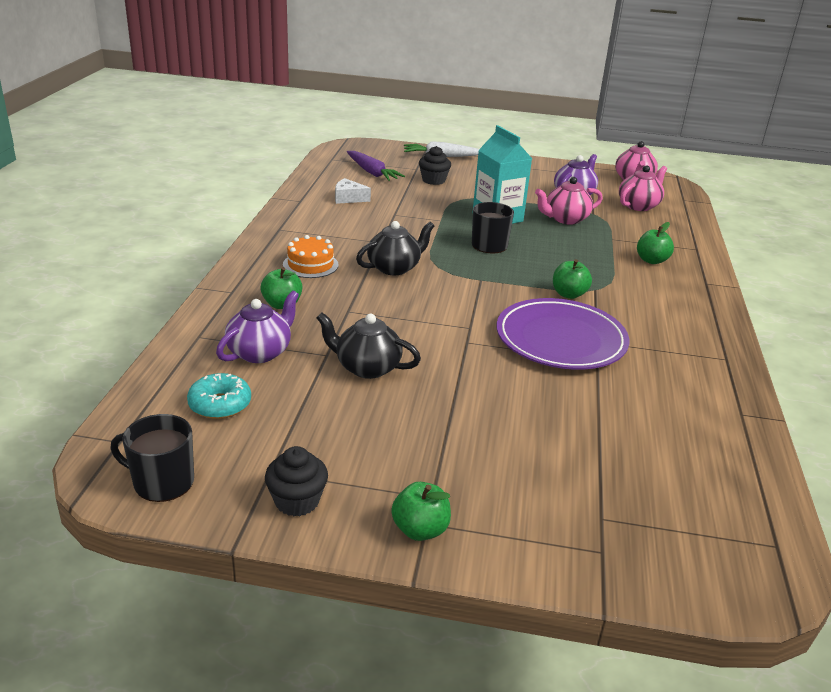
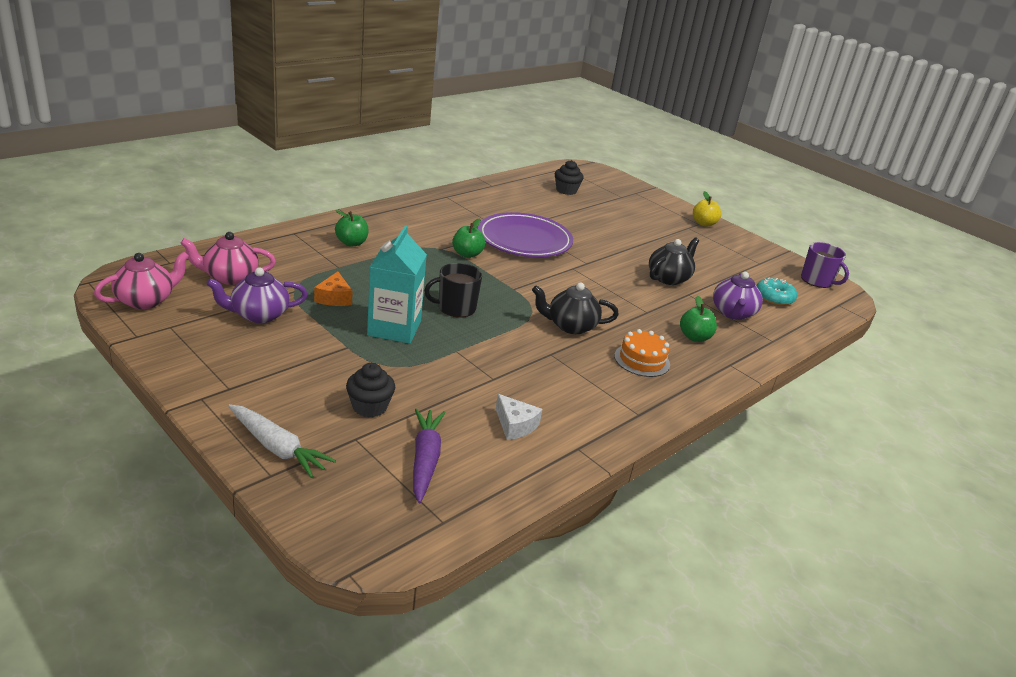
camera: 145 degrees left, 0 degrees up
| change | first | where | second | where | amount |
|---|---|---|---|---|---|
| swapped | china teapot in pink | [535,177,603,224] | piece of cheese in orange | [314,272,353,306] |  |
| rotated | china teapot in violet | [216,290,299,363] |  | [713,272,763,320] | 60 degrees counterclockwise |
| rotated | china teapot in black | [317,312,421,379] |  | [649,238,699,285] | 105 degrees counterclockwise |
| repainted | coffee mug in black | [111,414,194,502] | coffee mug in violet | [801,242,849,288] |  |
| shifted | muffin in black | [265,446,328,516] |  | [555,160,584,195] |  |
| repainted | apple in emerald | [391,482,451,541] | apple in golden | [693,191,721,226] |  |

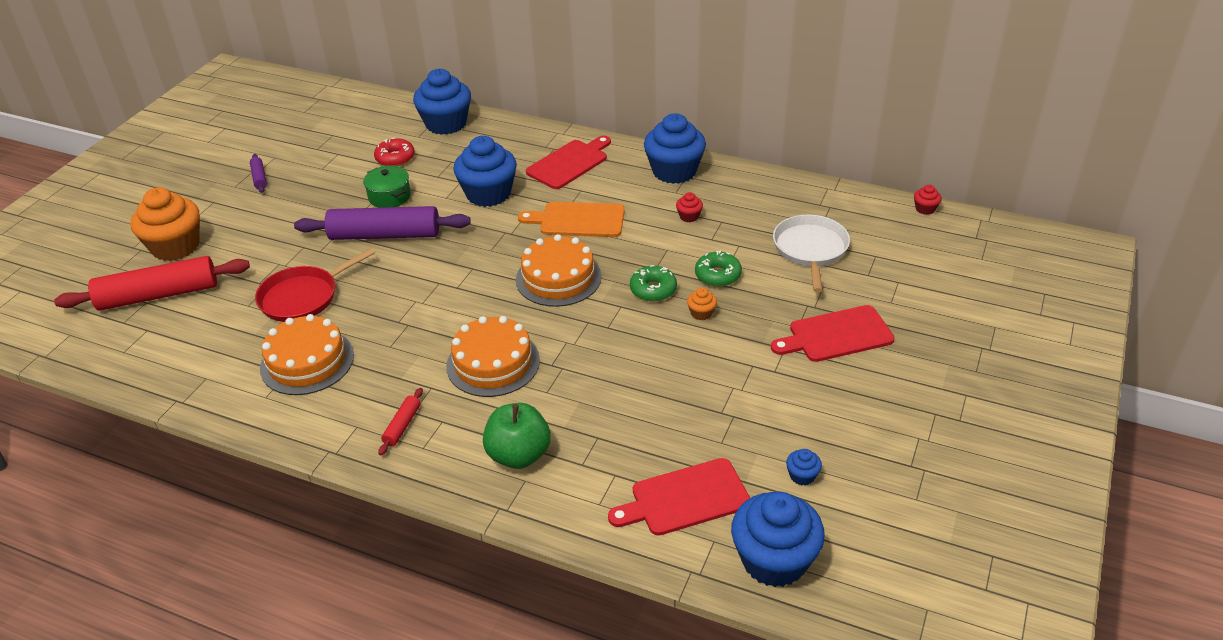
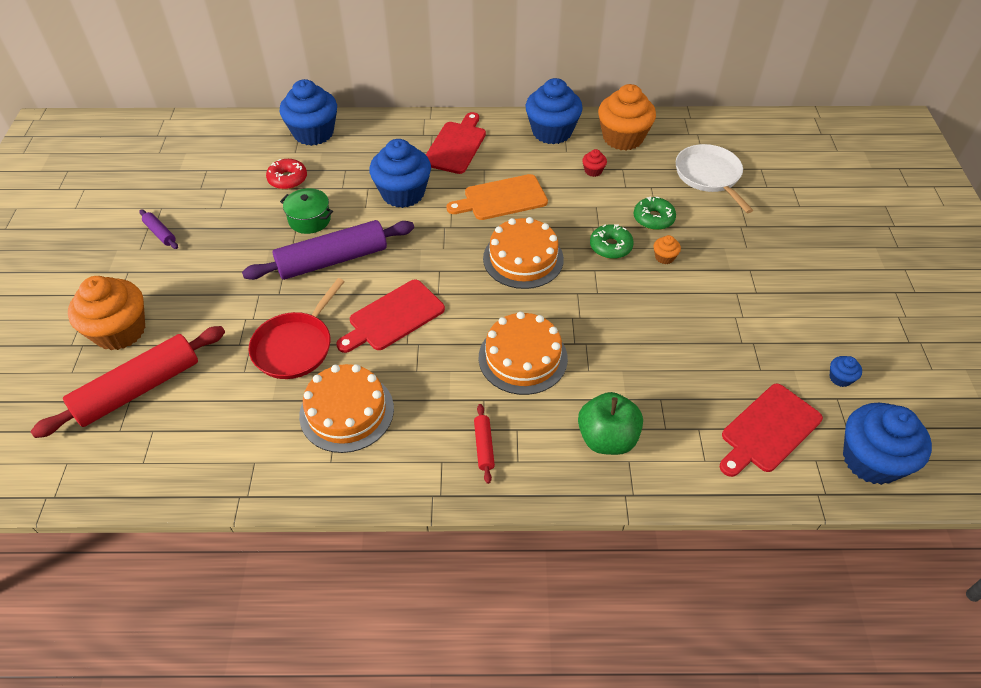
camera: 25 degrees left, 10 degrees up
| change | first | where | second | where | amount |
|---|---|---|---|---|---|
| gone | muffin in crimson | [914,185,942,215] |  |  |  |
| shifted | cutting board in crimson | [771,305,895,362] |  | [336,280,445,353] |  |
| new |  |  | muffin in orange | [598,84,656,150] |  |

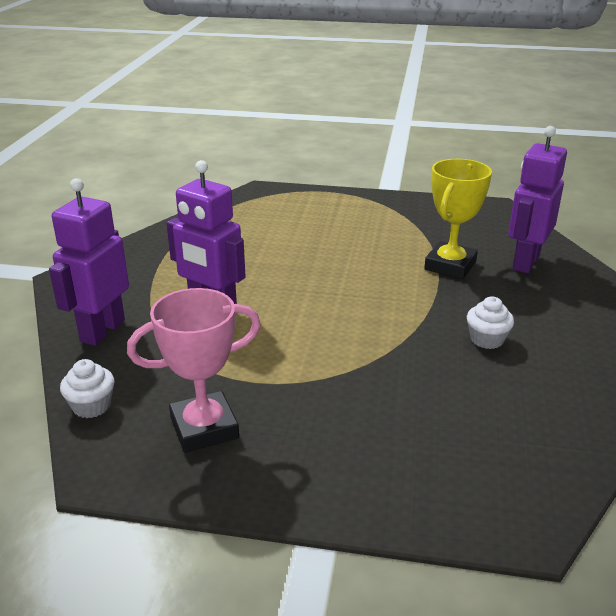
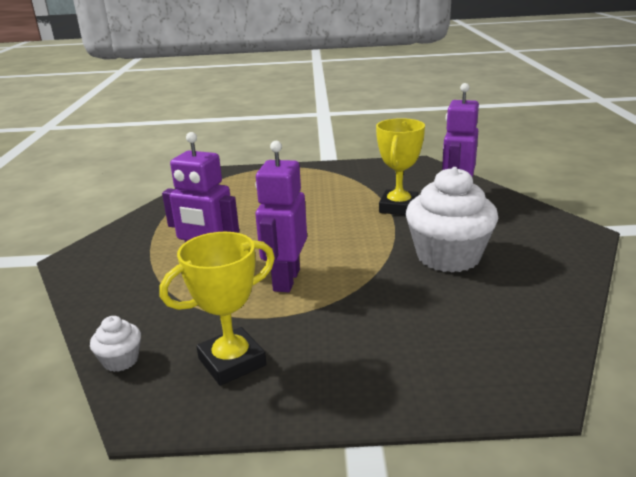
camera: 10 degrees left, 5 degrees down
| change | first | where | second | where | amount |
|---|---|---|---|---|---|
| shifted | robot in violet | [49,178,129,346] |  | [255,141,307,292] |  |
| repainted | award cup in pink | [127,288,261,453] | award cup in golden | [160,232,275,386] |  |
| scaled | muffin in white | [467,296,514,349] |  | [406,167,499,272] | x2.28 |

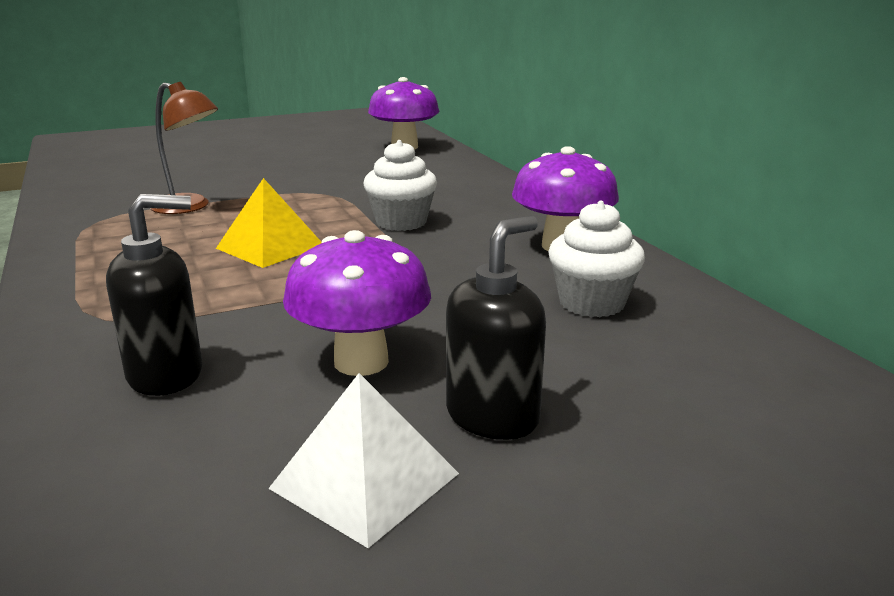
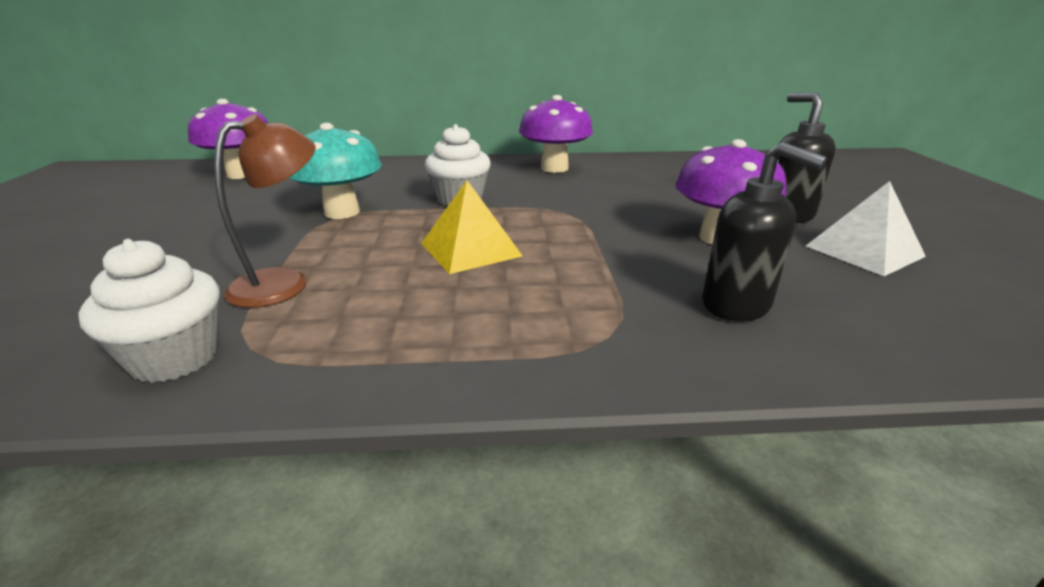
camera: 70 degrees left, 5 degrees up
| change | first | where | second | where | amount |
|---|---|---|---|---|---|
| rotated | pump bottle in black | [106,194,202,396] |  | [703,142,827,321] | 135 degrees clockwise |
| shifted | muffin in white | [548,201,645,317] |  | [78,239,219,383] |  |
| new |  |  | fungus in turquoise | [289,123,382,219] |  |

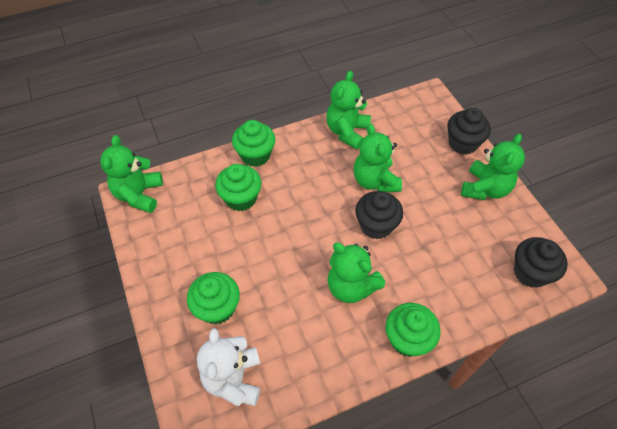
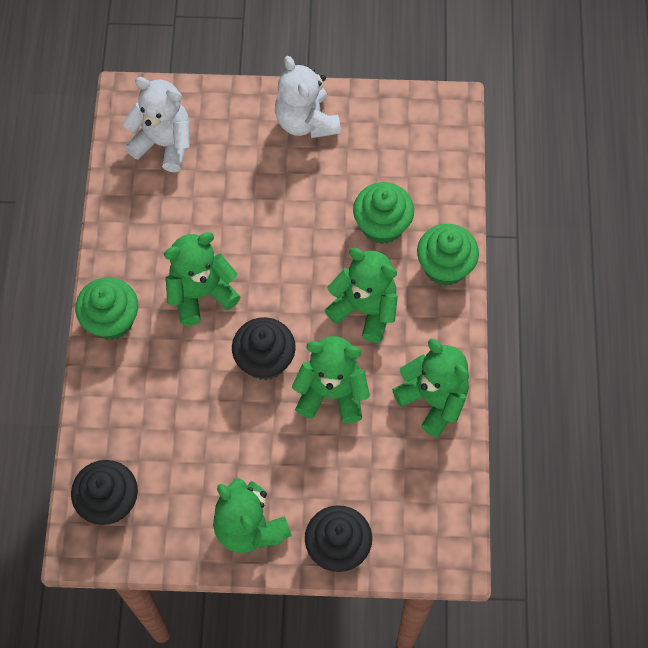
camera: 115 degrees right, 10 degrees up
| change | first | where | second | where | amount |
|---|---|---|---|---|---|
| shifted | stuffed bear in emerald | [100,135,163,213] |  | [325,248,398,343] |  |
| gone | muffin in emerald | [187,272,240,324] |  |  |  |
| new |  |  | stuffed bear in white | [275,56,341,138] |  |

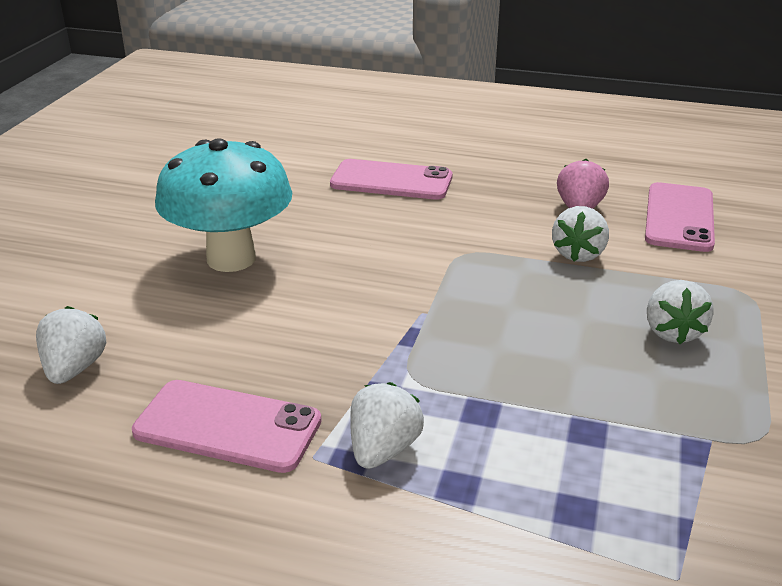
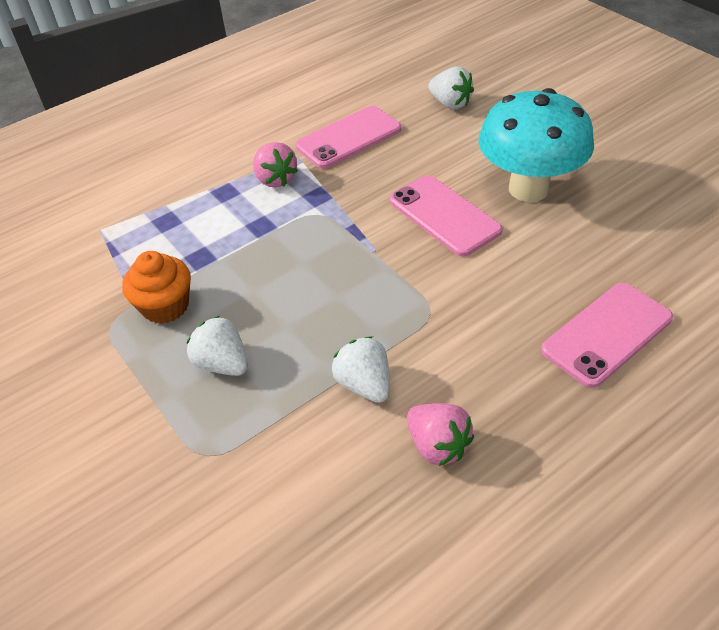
camera: 130 degrees right, 15 degrees up
| change | first | where | second | where | amount |
|---|---|---|---|---|---|
| shifted | smartphone in pink | [645,182,715,252] |  | [390,175,503,257] |  |
| repainted | toy strawberry in white | [350,382,424,469] | toy strawberry in pink | [253,142,298,187] |  |
| new |  |  | muffin in orange | [122,251,191,324] |  |

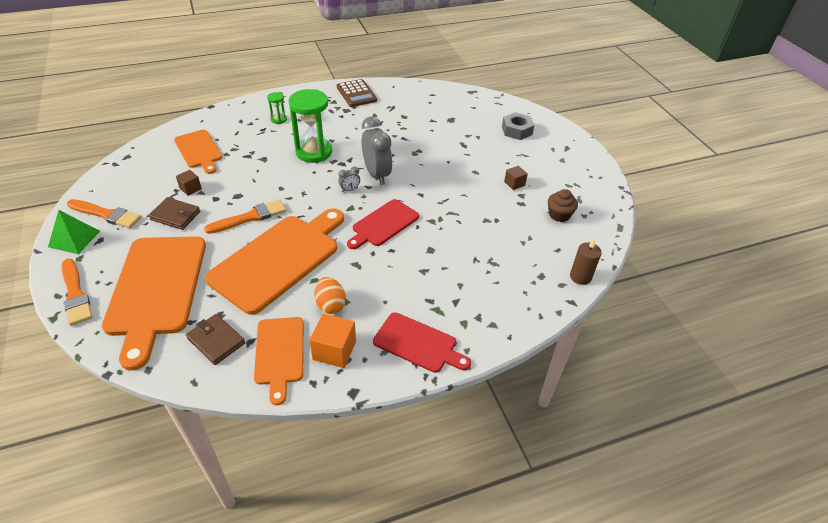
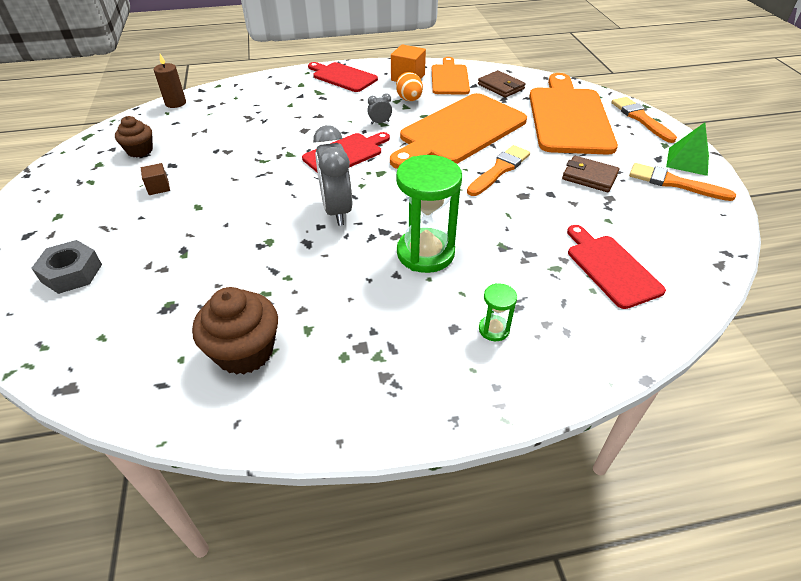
camera: 170 degrees left, 0 degrees up
| change | first | where | second | where | amount |
|---|---|---|---|---|---|
| gone | calculator in russet | [337,79,377,107] |  |  |  |
| repainted | cutting board in orange | [174,130,222,174] | cutting board in crimson | [567,225,666,309] |  |
| shifted | clock in grey | [338,167,360,192] |  | [367,93,392,124] |  |
| gone | cube in russet | [176,170,202,196] |  |  |  |
| rotated | brush in orange | [204,199,286,234] |  | [467,145,530,196] | 150 degrees clockwise |
| new |  |  | muffin in russet | [192,287,278,375] |  |

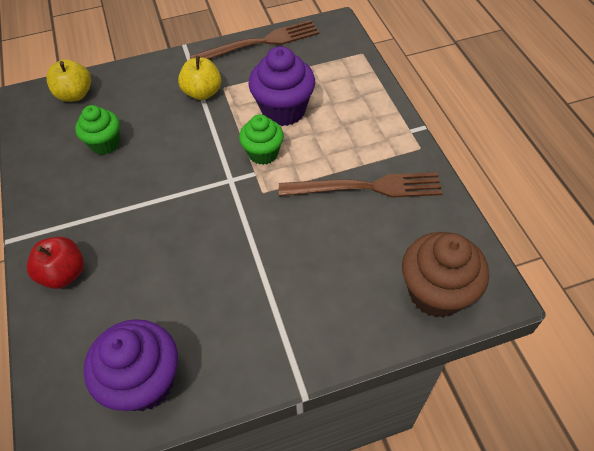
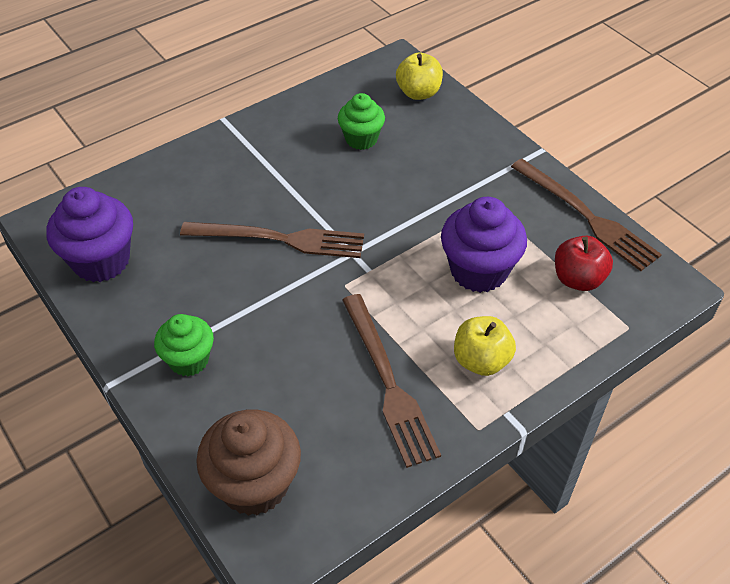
camera: 70 degrees right, 5 degrees down
| change | first | where | second | where | amount |
|---|---|---|---|---|---|
| shifted | apple in golden | [178,56,221,100] |  | [454,316,516,376] |  |
| shifted | muffin in emerald | [239,114,284,165] |  | [154,314,214,376] |  |
| shifted | apple in crimson | [27,237,84,289] |  | [555,236,613,291] |  |
| new |  |  | table fork in russet | [180,222,364,258] |  |

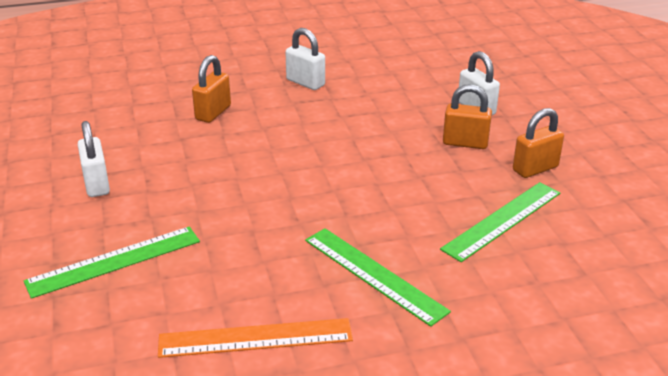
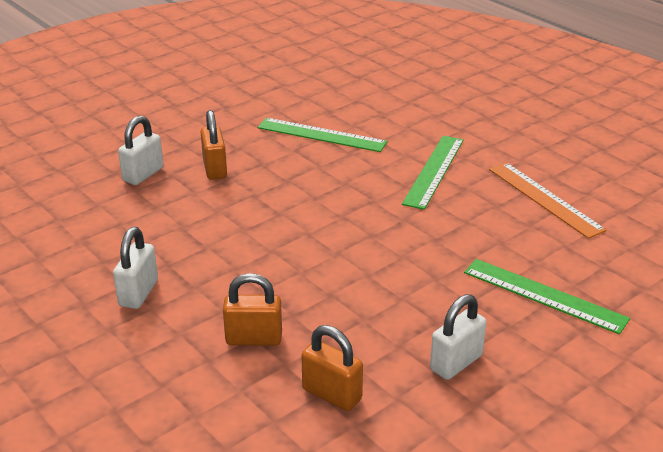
camera: 115 degrees left, 0 degrees up
| change | first | where | second | where | amount |
|---|---|---|---|---|---|
| shifted | lock in orange | [513,108,564,178] |  | [301,325,363,411] |  |

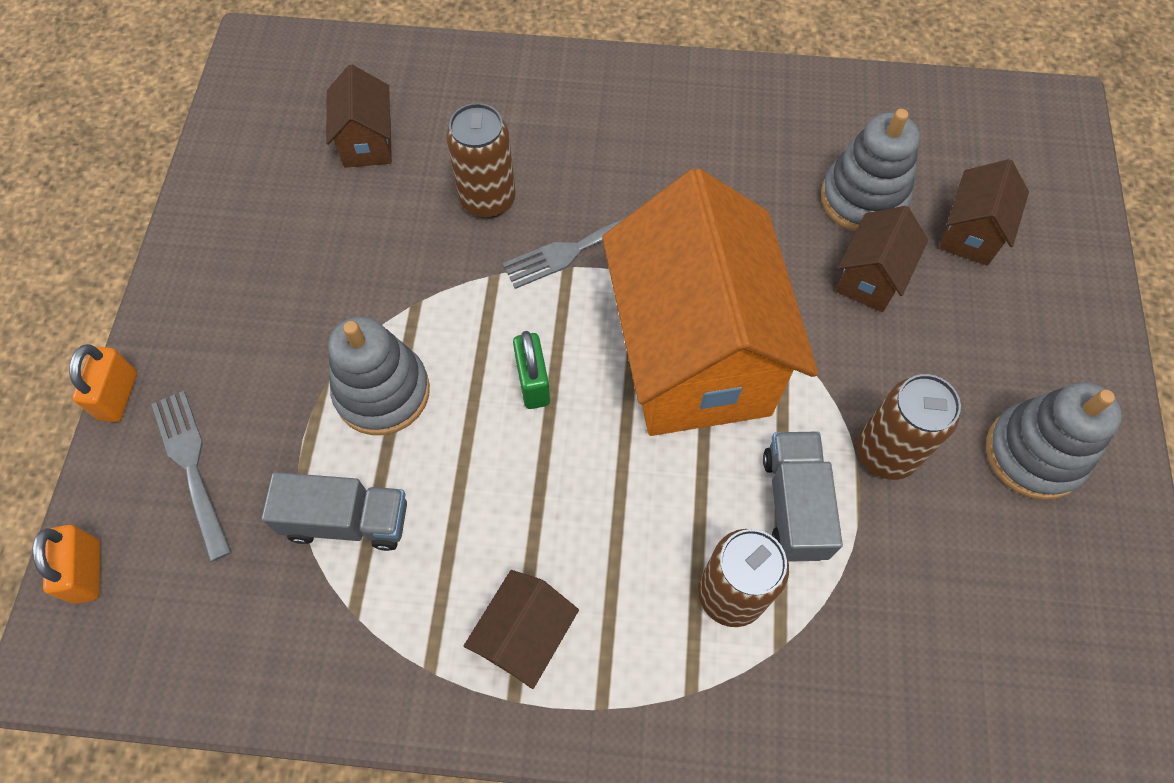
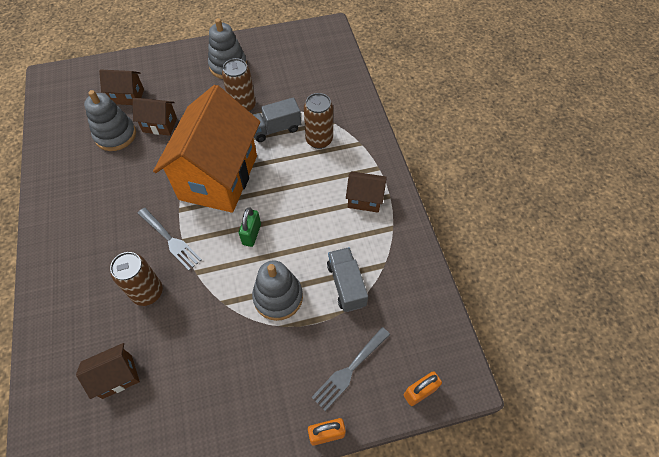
camera: 110 degrees left, 5 degrees down
| change | first | where | second | where | amount |
|---|---|---|---|---|---|
| rotated | house in orange | [602,168,818,436] |  | [153,85,260,213] | 45 degrees counterclockwise |
| rotated | lock in emerald | [513,331,550,409] |  | [239,207,261,247] | 45 degrees counterclockwise |

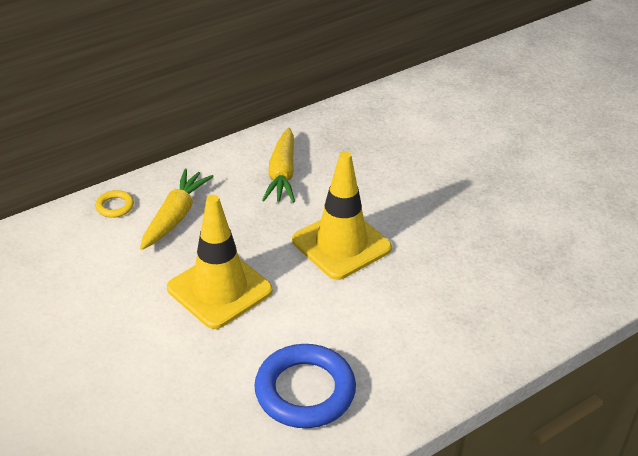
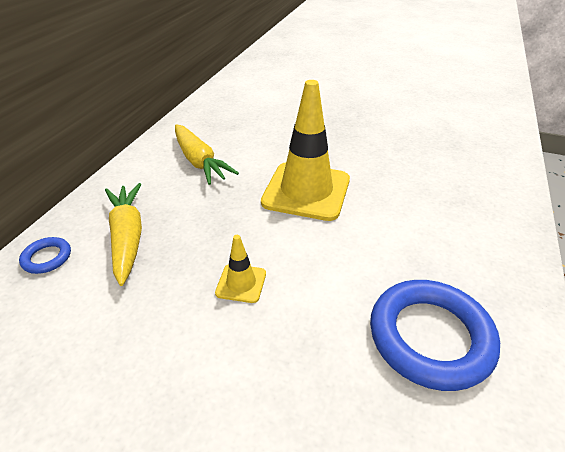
camera: 35 degrees left, 0 degrees up
| change | first | where | second | where | amount |
|---|---|---|---|---|---|
| repainted | ring in golden | [95,190,134,218] | ring in blue | [19,237,71,274] |  |
| scaled | road cone in golden | [167,195,273,329] |  | [215,235,266,303] | x0.45 |

